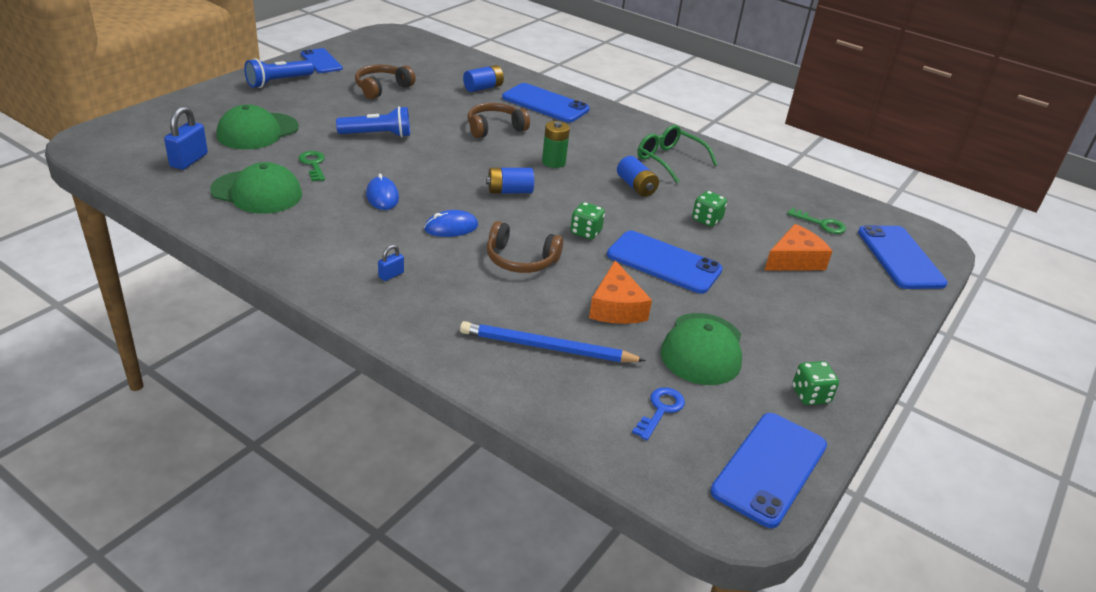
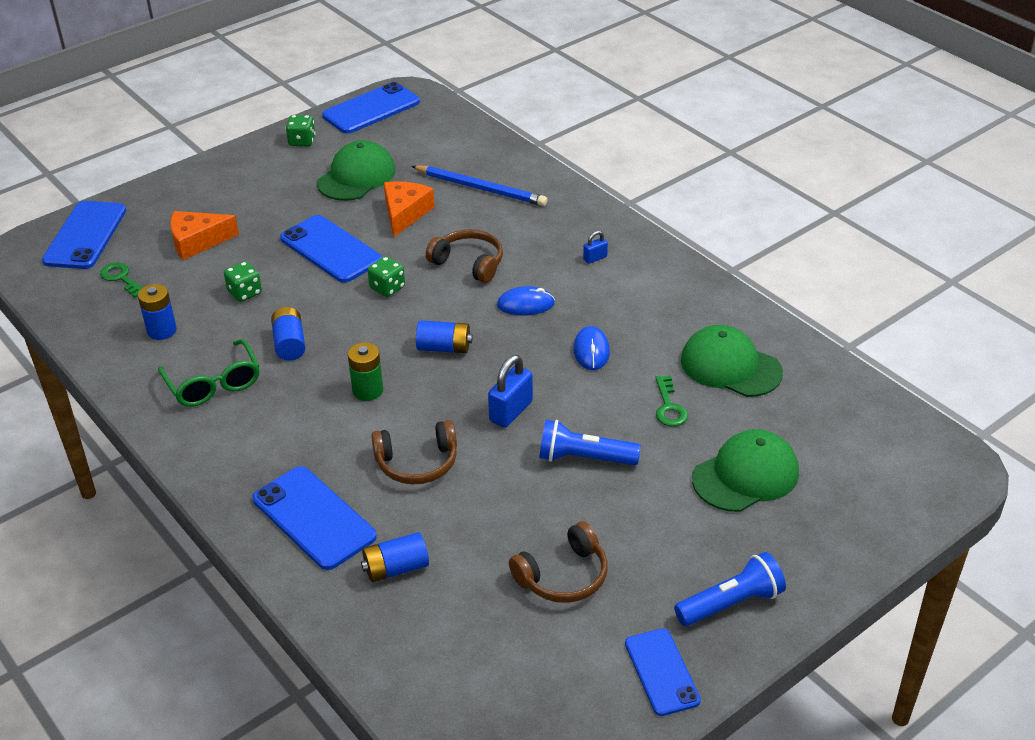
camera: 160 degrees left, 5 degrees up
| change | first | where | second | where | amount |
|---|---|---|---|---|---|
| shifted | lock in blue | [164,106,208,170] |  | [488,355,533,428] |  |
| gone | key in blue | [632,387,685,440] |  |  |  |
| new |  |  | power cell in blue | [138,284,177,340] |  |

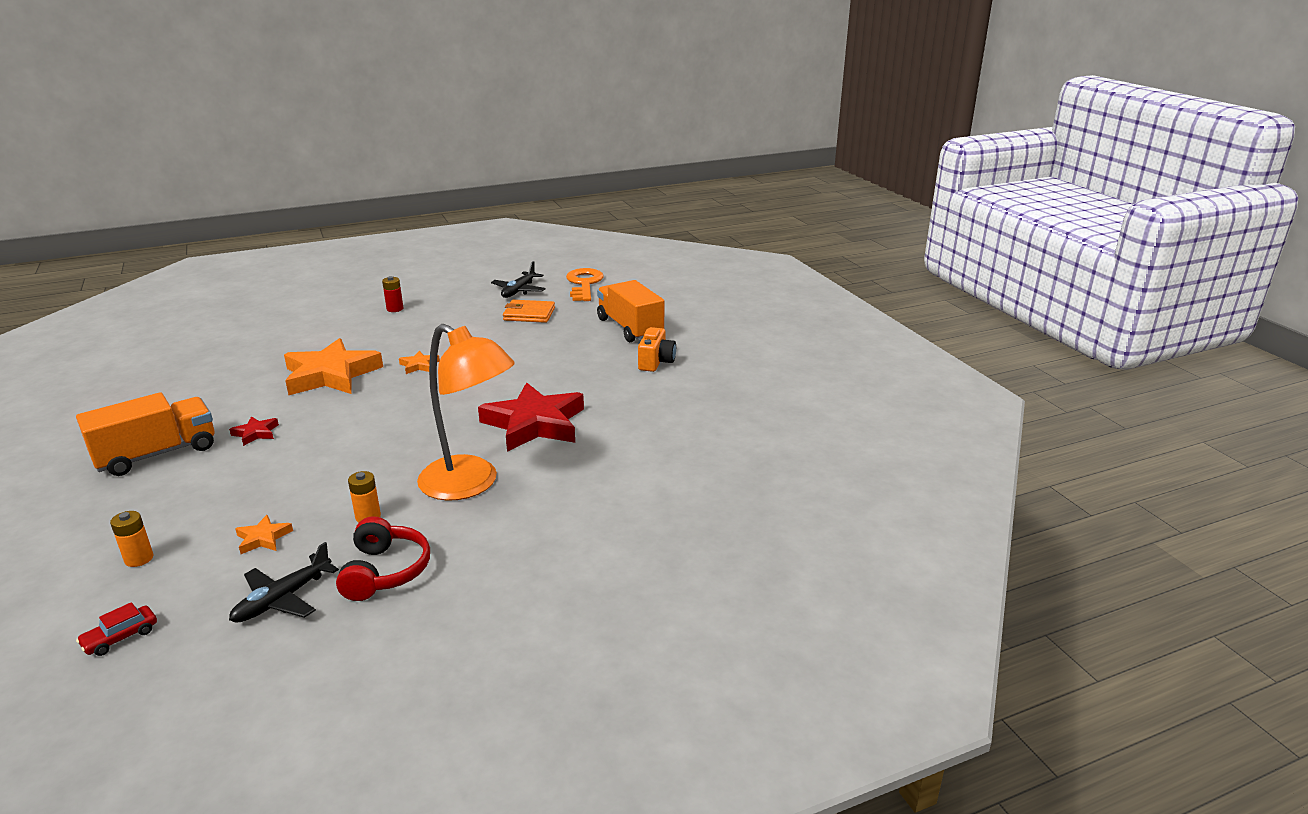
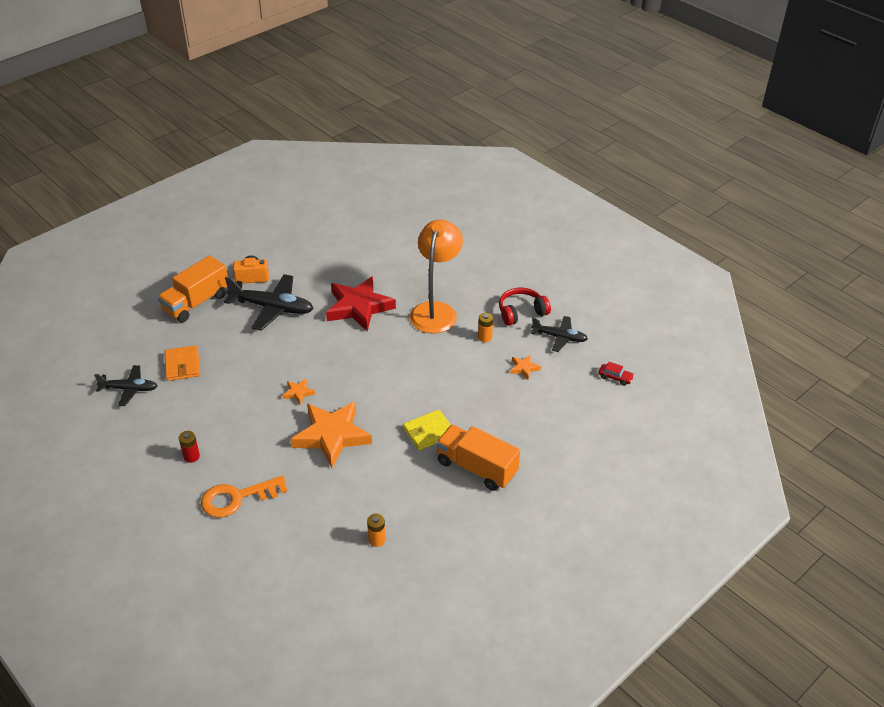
camera: 110 degrees left, 15 degrees up
| change | first | where | second | where | amount |
|---|---|---|---|---|---|
| shifted | key in orange | [566,268,604,301] |  | [201,475,287,518] |  |
| swapped | star in crimson | [229,416,279,446] | billfold in golden | [403,409,451,450] |  |
| shifted | power cell in orange | [110,511,153,567] |  | [367,513,386,547] |  |
| new |  |  | plane in black | [224,274,314,331] |  |

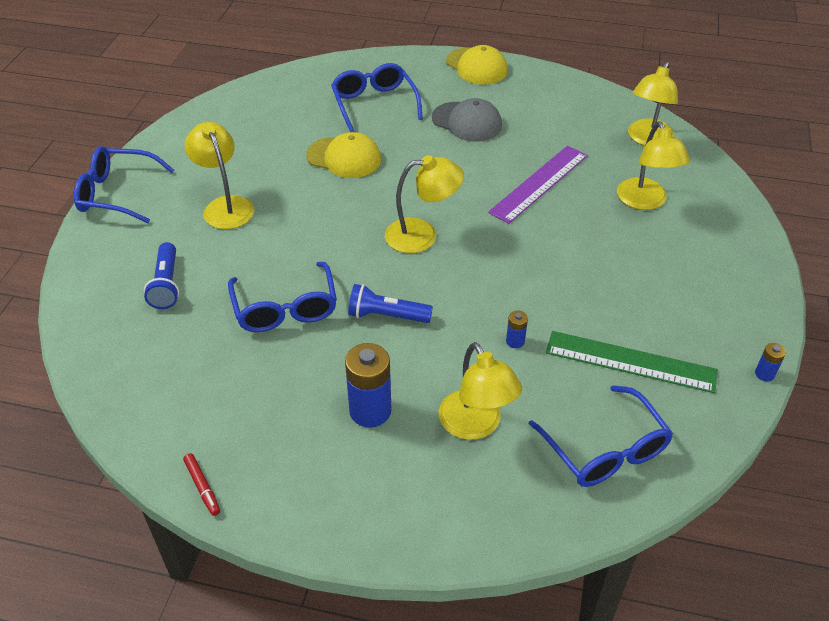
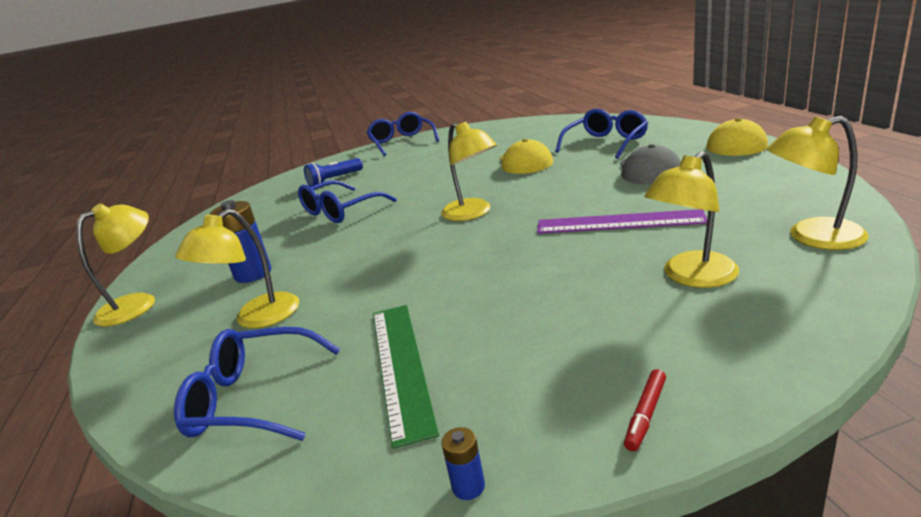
camera: 65 degrees right, 20 degrees down
| change | first | where | second | where | amount |
|---|---|---|---|---|---|
| shifted | lamp in golden | [185,122,254,229] |  | [76,203,155,327] |  |
| gone | torch in blue | [348,284,433,323] |  |  |  |
| gone | power cell in blue | [506,310,528,348] |  |  |  |
| rotated | glasses in blue | [529,385,673,487] |  | [174,327,340,441] | 60 degrees clockwise |
| shifted | marker in crimson | [183,453,220,516] |  | [624,369,666,451] |  |

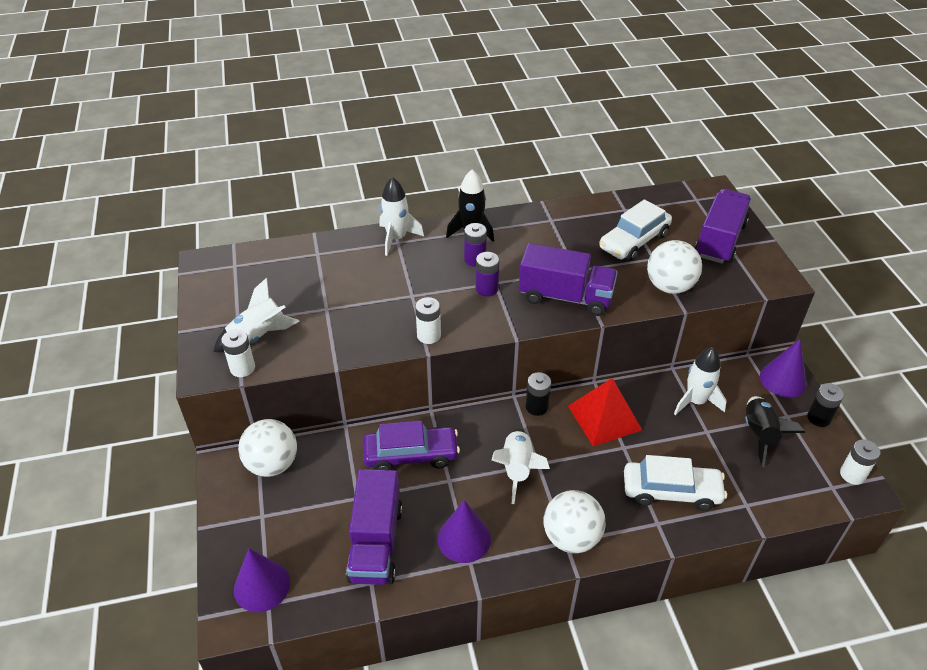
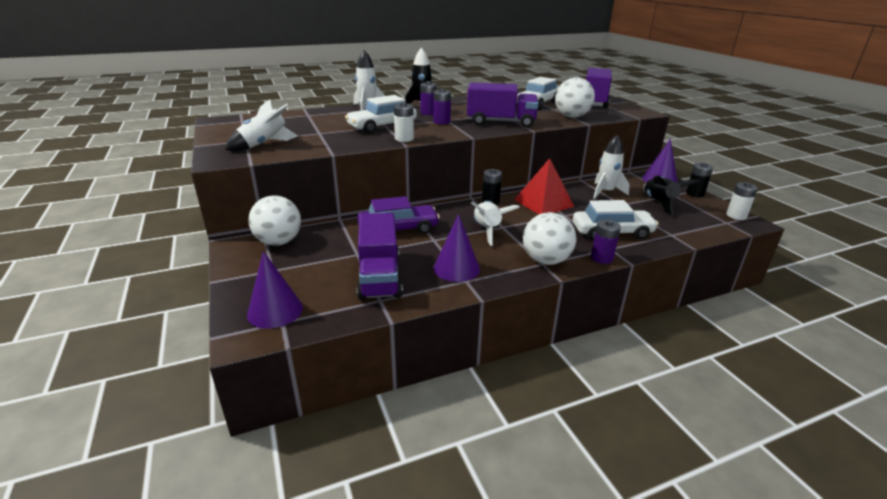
camera: 10 degrees left, 15 degrees down
| change | first | where | second | where | amount |
|---|---|---|---|---|---|
| gone | power cell in white | [221,329,255,377] |  |  |  |
| new |  |  | car in white | [345,95,417,133] |  |
| new |  |  | power cell in violet | [591,220,621,264] |  |

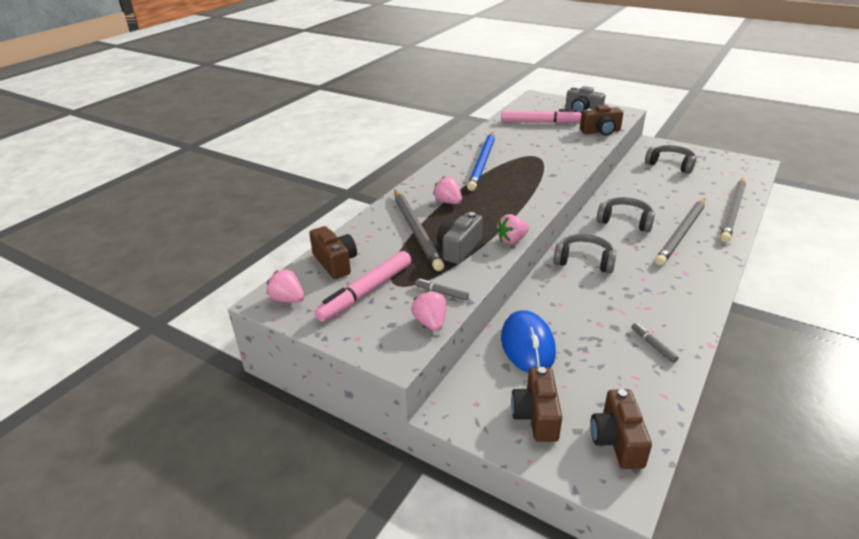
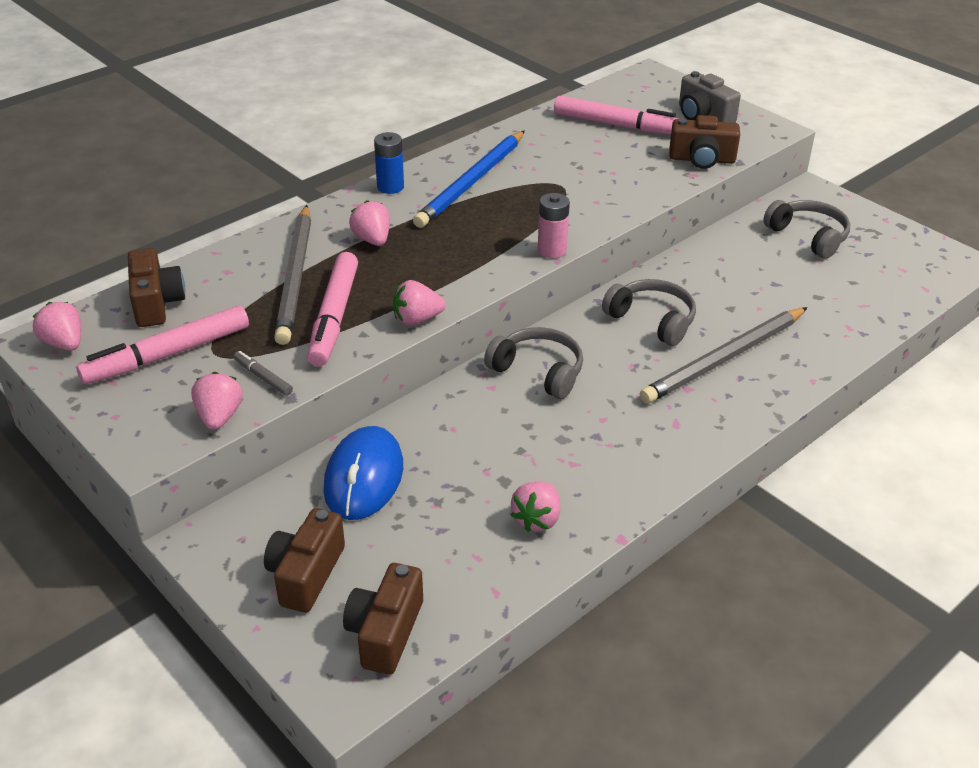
camera: 15 degrees right, 5 degrees up
| change | first | where | second | where | amount |
|---|---|---|---|---|---|
| gone | wooden pencil in grey | [720,178,746,242] |  |  |  |
| swapped | compact camera in grey | [437,212,483,264] | marker in pink | [307,252,358,366] |  |
| swapped | marker in grey | [632,323,679,363] | toy strawberry in pink | [511,482,560,532] |  |
| new |  |  | power cell in blue | [374,132,404,194] |  |
| new |  |  | power cell in pink | [538,193,570,258] |  |

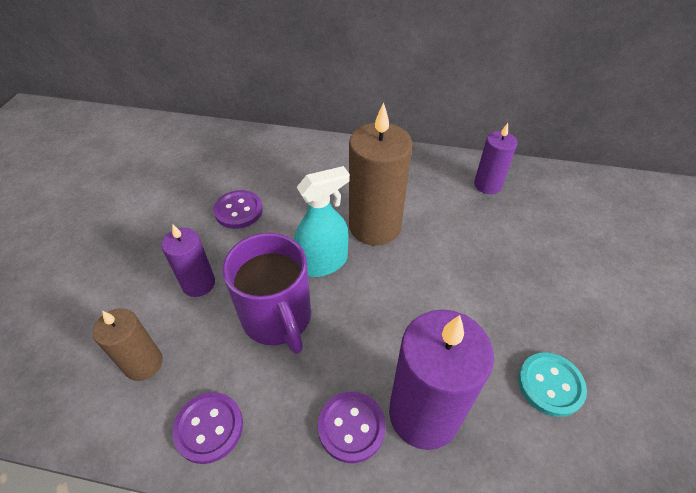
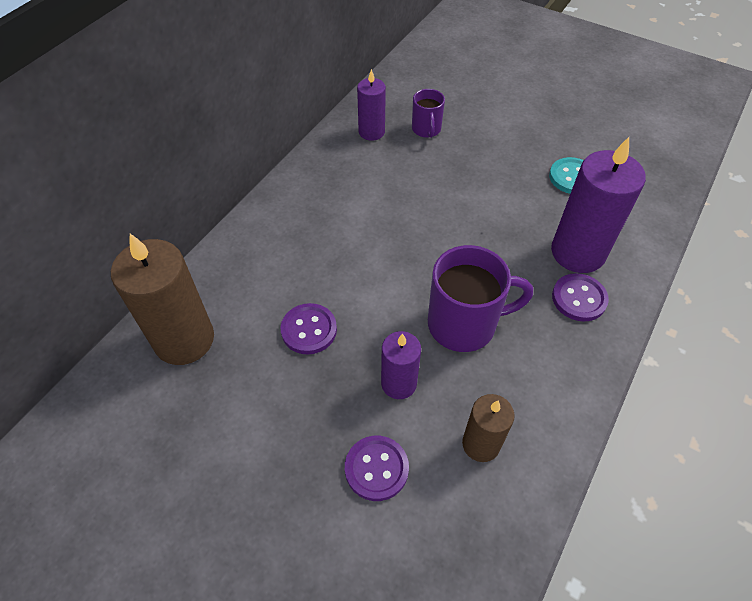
camera: 70 degrees left, 5 degrees up
| change | first | where | second | where | amount |
|---|---|---|---|---|---|
| shifted | pillar candle in russet | [349,102,412,246] |  | [111,234,214,365] |  |
| gone | spray bottle in turquoise | [294,166,350,277] |  |  |  |
| shifted | shirt button in violet | [172,392,243,464] |  | [345,436,409,501] |  |
| new |  |  | coffee mug in violet | [412,89,445,138] |  |

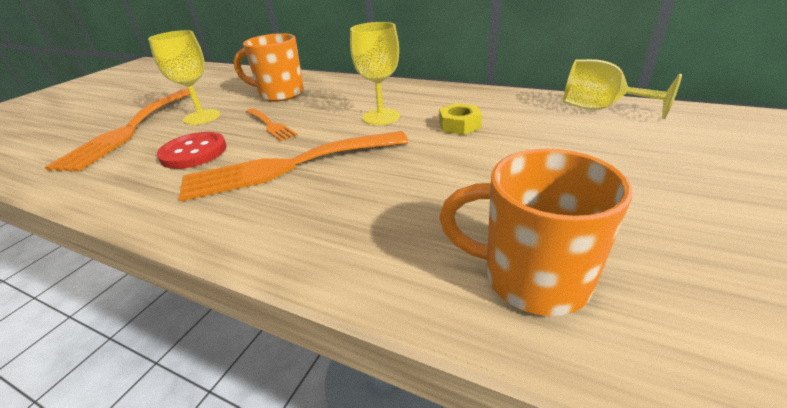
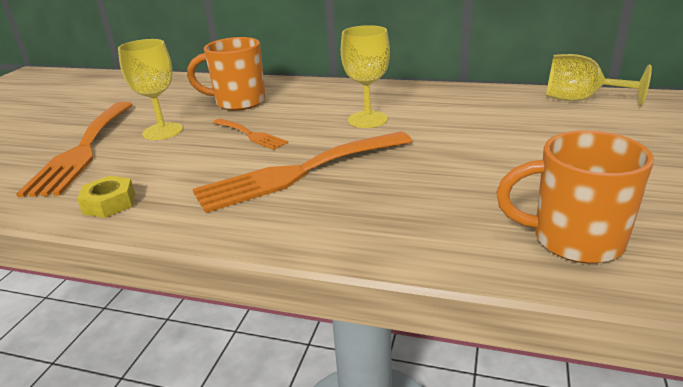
camera: 10 degrees left, 5 degrees down
| change | first | where | second | where | amount |
|---|---|---|---|---|---|
| shifted | hexagon nut in golden | [439,103,482,135] |  | [77,176,135,218] |  |
| gone | shirt button in crimson | [157,132,227,169] |  |  |  |

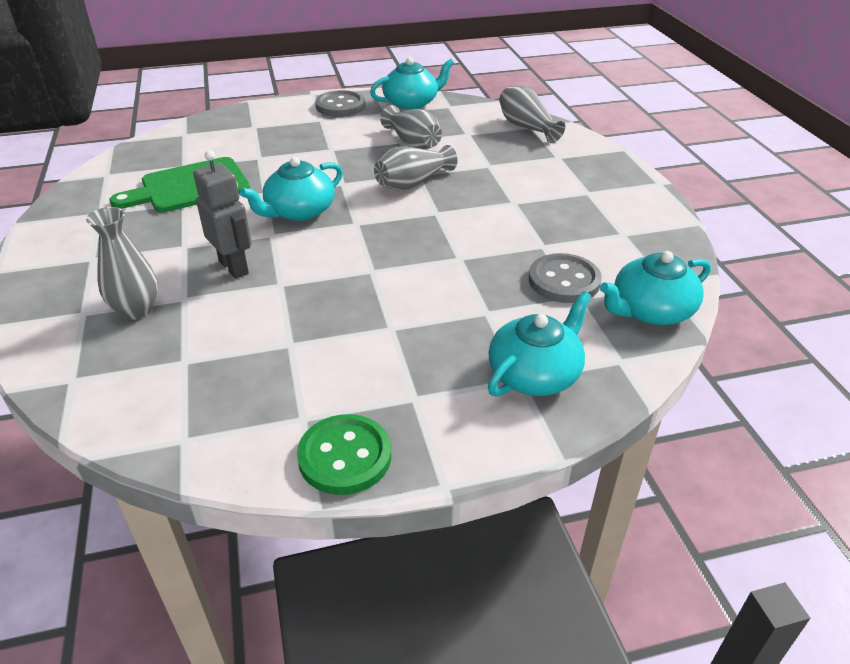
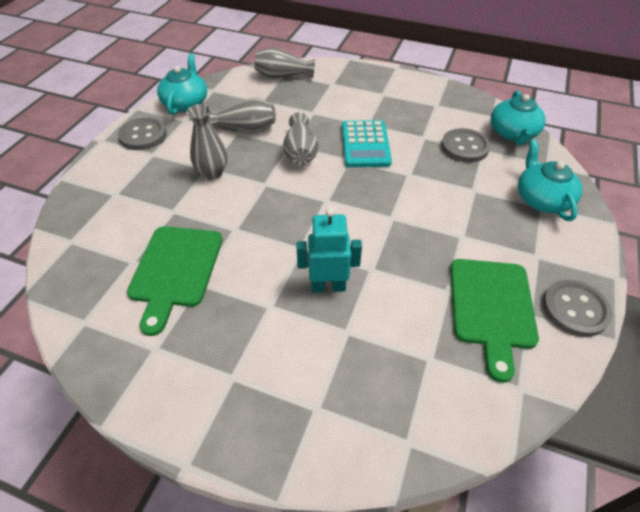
camera: 55 degrees left, 10 degrees up
| change | first | where | second | where | amount |
|---|---|---|---|---|---|
| repainted | robot in grey | [193,150,252,279] | robot in turquoise | [297,207,362,292] |  |
| gone | china teapot in turquoise | [240,157,343,221] |  |  |  |
| shifted | flower vase in grey | [86,207,158,320] |  | [186,104,227,180] |  |
| repainted | shirt button in emerald | [297,414,391,495] | shirt button in grey | [543,280,612,337] |  |
| new |  |  | calculator in turquoise | [342,120,392,167] |  |
| new |  |  | cutting board in emerald | [450,259,539,383] |  |

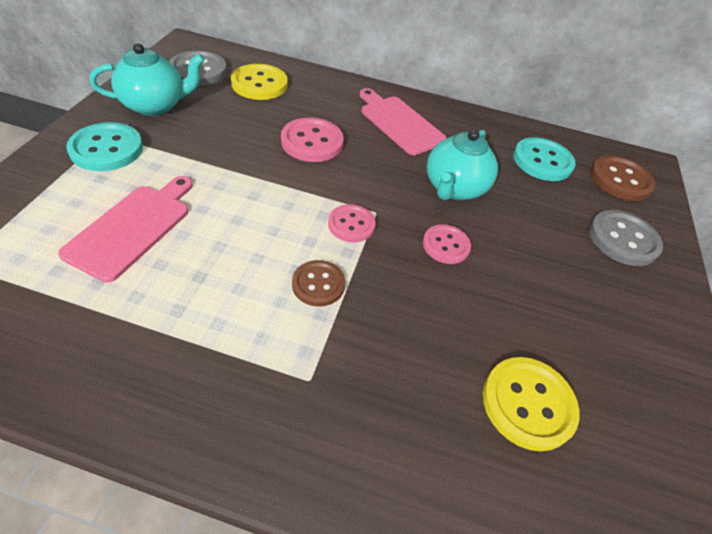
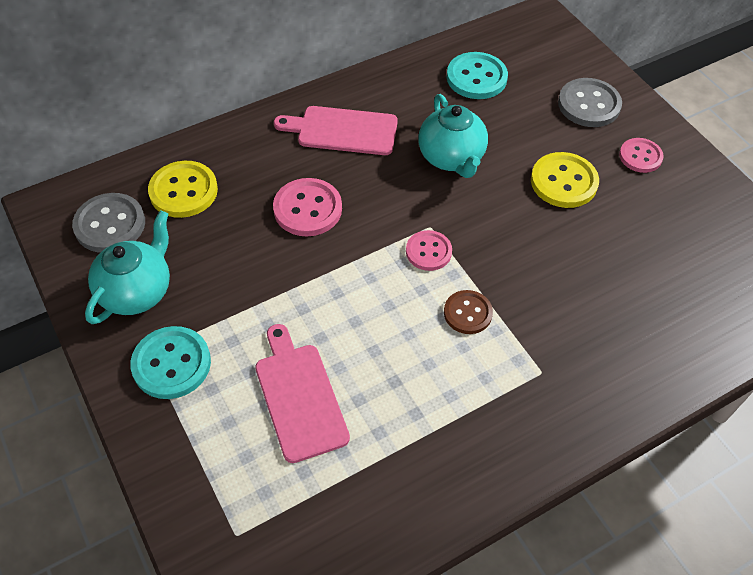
camera: 40 degrees left, 5 degrees up
| change | first | where | second | where | amount |
|---|---|---|---|---|---|
| gone | shirt button in russet | [590,155,655,201] |  |  |  |
| shifted | shirt button in pink | [423,224,471,264] |  | [619,138,664,173] |  |
| shifted | shirt button in golden | [483,357,580,451] |  | [531,152,599,208] |  |

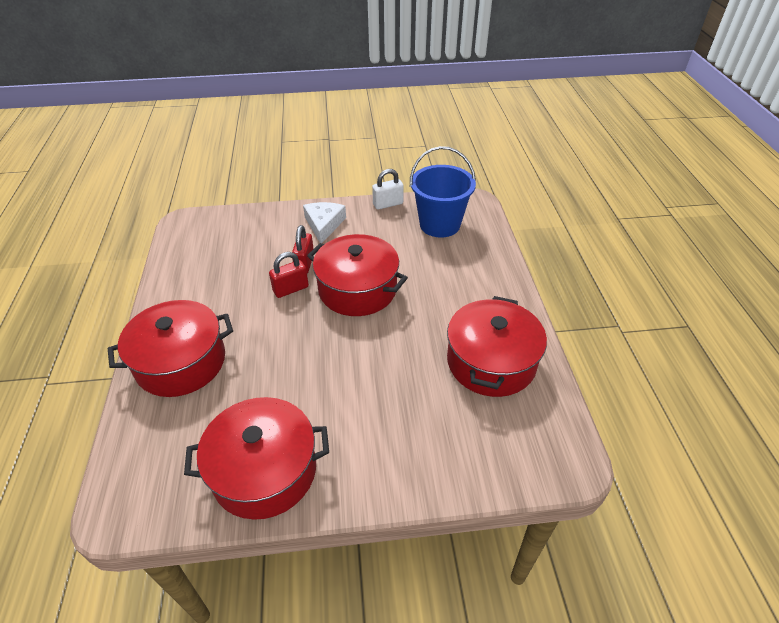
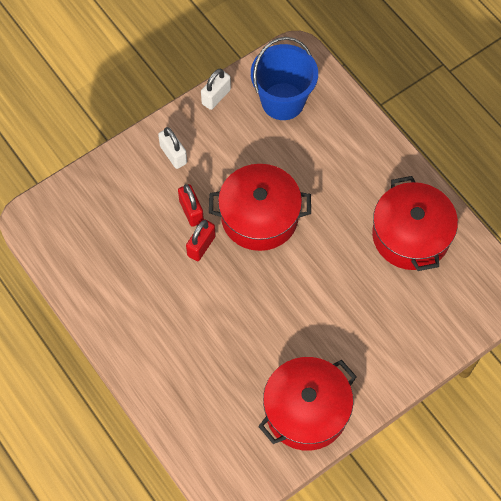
camera: 30 degrees left, 20 degrees up
| change | first | where | second | where | amount |
|---|---|---|---|---|---|
| swapped | piece of cheese in white | [303,202,346,243] | lock in white | [158,127,187,169] |  |
| gone | cooking pot in crimson | [108,300,233,397] |  |  |  |

